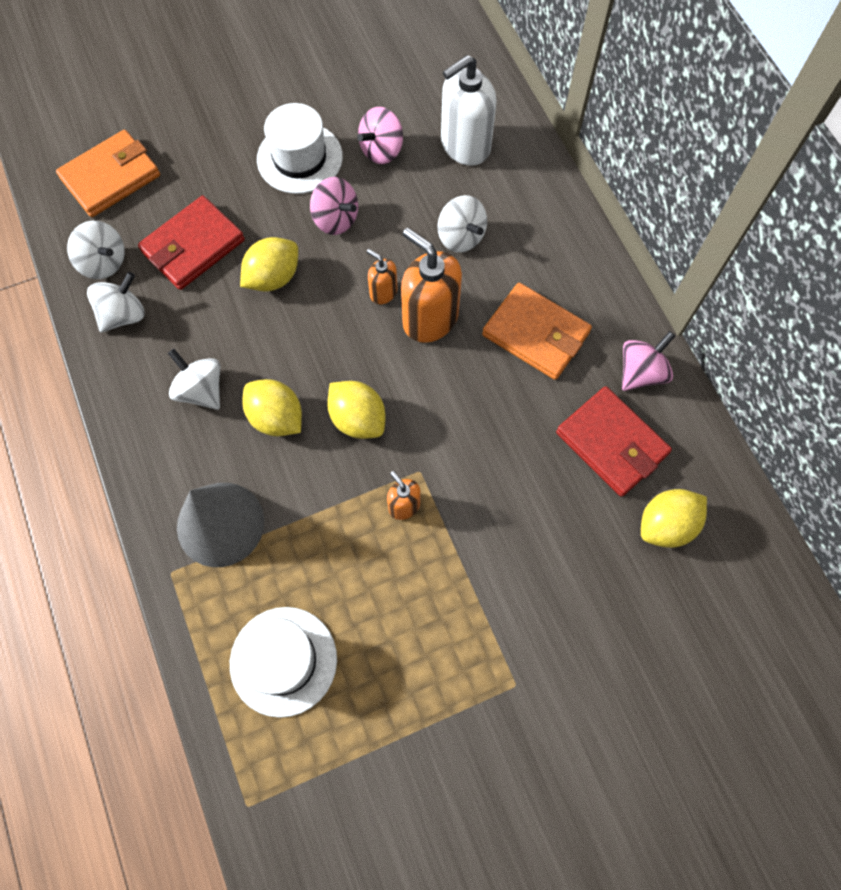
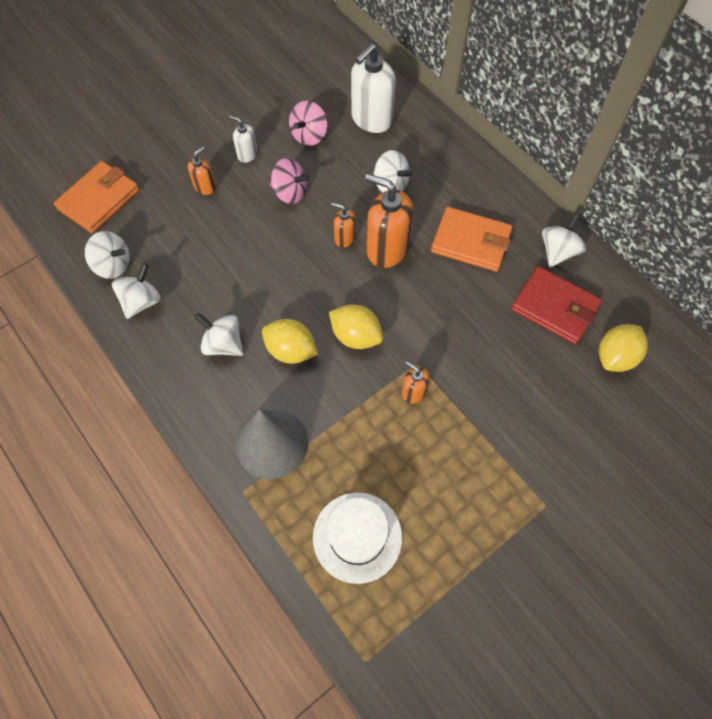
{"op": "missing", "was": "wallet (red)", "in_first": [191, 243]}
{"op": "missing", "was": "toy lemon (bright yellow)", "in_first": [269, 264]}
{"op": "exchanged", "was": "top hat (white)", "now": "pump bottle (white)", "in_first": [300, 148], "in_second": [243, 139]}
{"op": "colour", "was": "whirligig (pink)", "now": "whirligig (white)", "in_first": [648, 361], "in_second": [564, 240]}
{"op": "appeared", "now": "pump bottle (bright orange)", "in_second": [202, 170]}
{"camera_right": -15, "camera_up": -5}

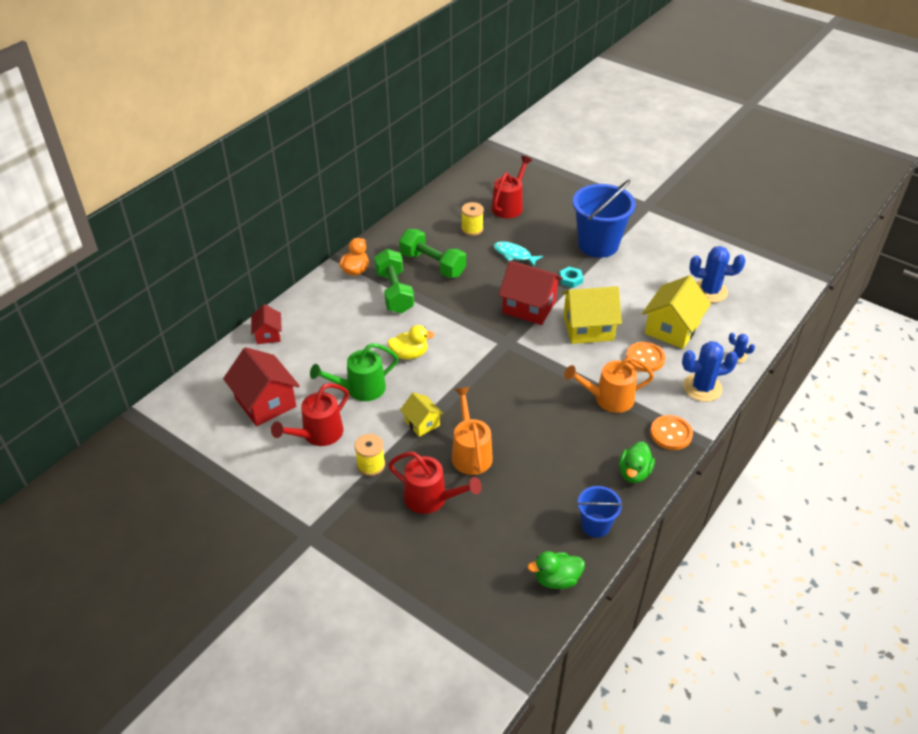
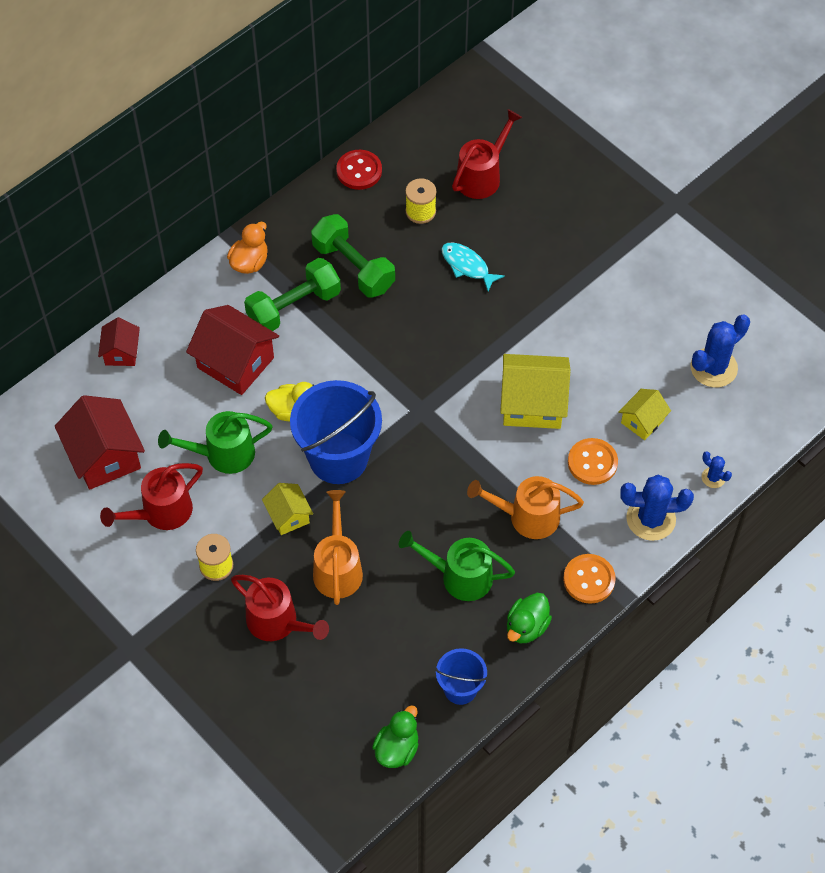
{"op": "spun", "was": "dumbbell (emerald)", "in_first": [394, 281], "in_second": [292, 294], "clockwise": 60}
{"op": "relocated", "was": "house (red)", "in_first": [530, 293], "in_second": [232, 350]}
{"op": "spun", "was": "rubber duck (emerald)", "in_first": [556, 570], "in_second": [395, 736], "clockwise": 120}
{"op": "missing", "was": "hex nut (aqua)", "in_first": [571, 277]}
{"op": "relocated", "was": "sand bucket (blue)", "in_first": [604, 219], "in_second": [336, 432]}
{"op": "size", "was": "house (bright yellow)", "in_first": [676, 312], "in_second": [644, 414], "ratio": 0.56}
{"op": "spun", "was": "cactus (blue)", "in_first": [717, 274], "in_second": [720, 350], "clockwise": -60}
{"op": "appeared", "now": "shirt button (red)", "in_second": [359, 170]}
{"op": "appeared", "now": "sprinkling can (emerald)", "in_second": [457, 566]}
{"camera_right": 10, "camera_up": 15}

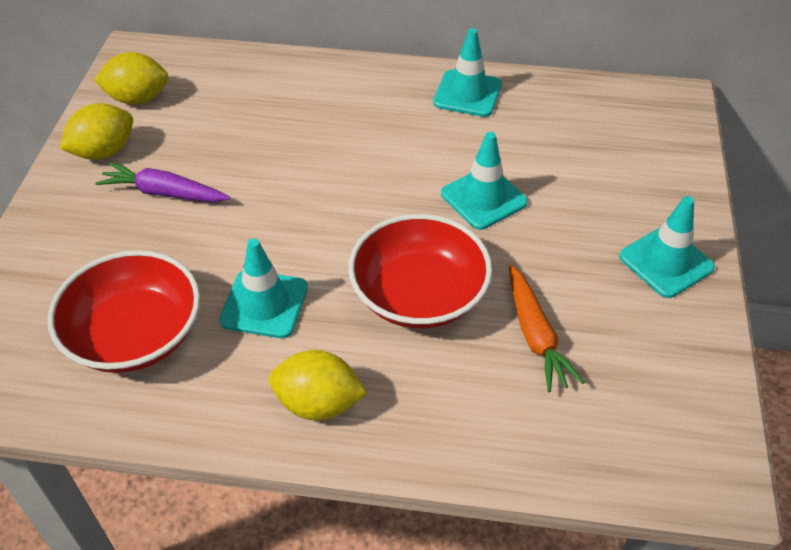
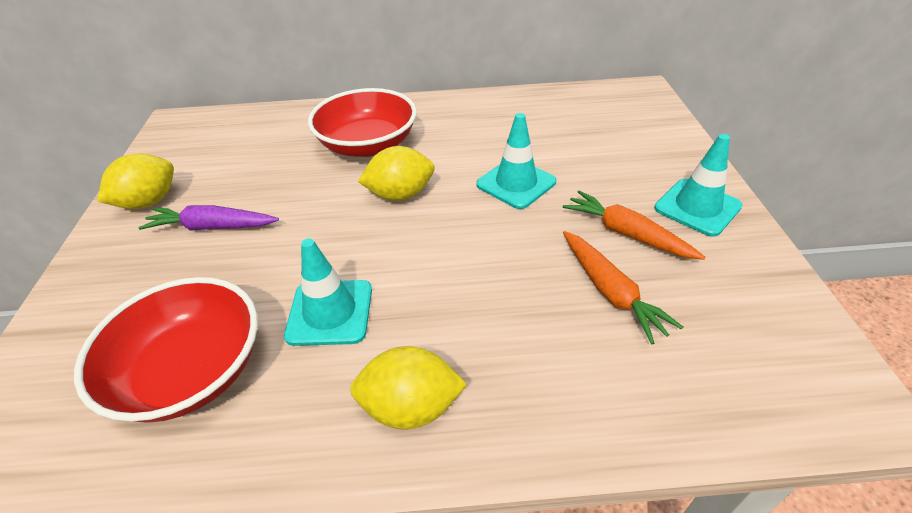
{"op": "relocated", "was": "toy lemon (bright yellow)", "in_first": [131, 78], "in_second": [396, 173]}
{"op": "relocated", "was": "deep dish (red)", "in_first": [420, 271], "in_second": [362, 122]}
{"op": "missing", "was": "road cone (aqua)", "in_first": [467, 72]}
{"op": "appeared", "now": "root vegetable (bright orange)", "in_second": [634, 225]}
{"camera_right": -10, "camera_up": -5}

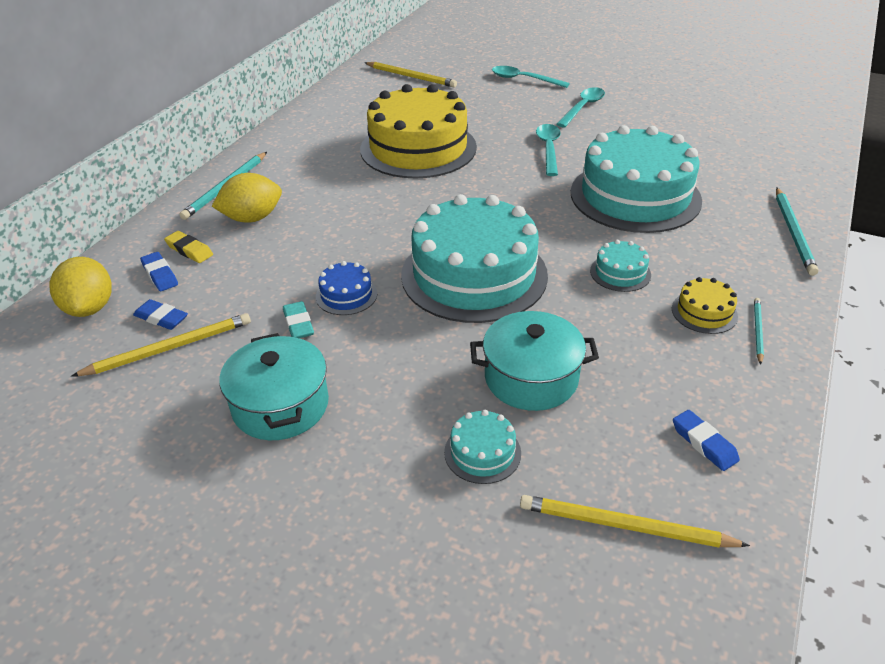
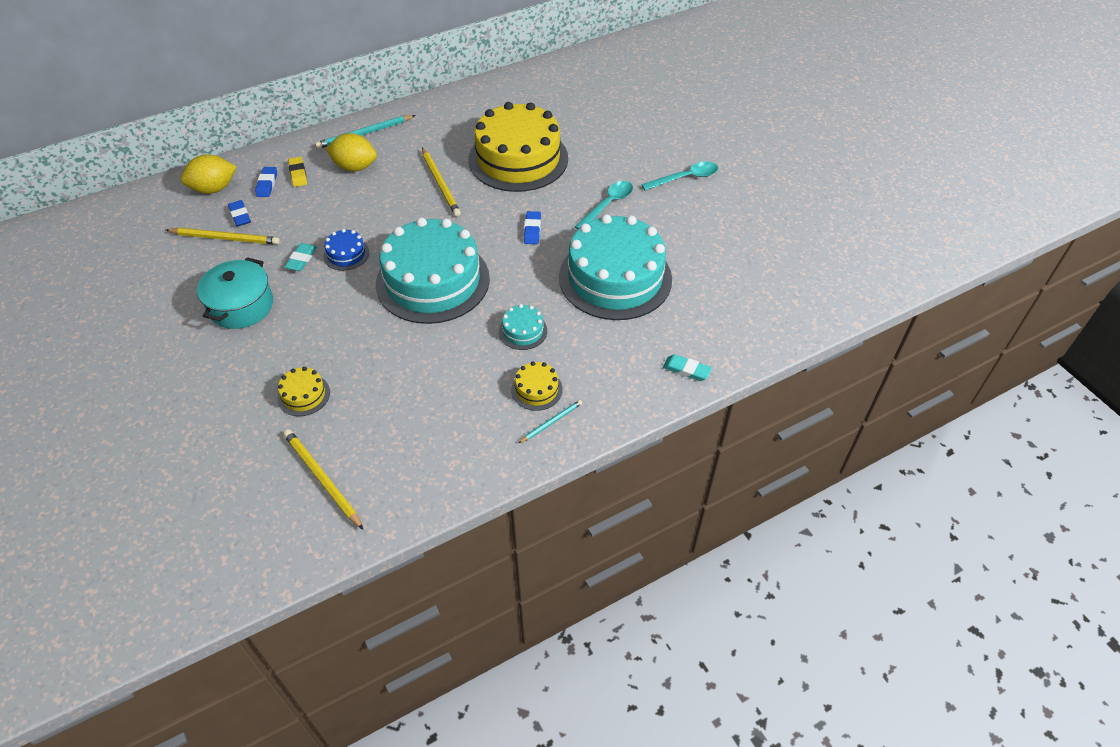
{"op": "spun", "was": "toy lemon (bright yellow)", "in_first": [80, 287], "in_second": [209, 174], "clockwise": 45}
{"op": "relocated", "was": "lead pencil (bright yellow)", "in_first": [411, 74], "in_second": [441, 182]}
{"op": "colour", "was": "layer cake (aqua)", "now": "layer cake (bright yellow)", "in_first": [482, 447], "in_second": [304, 391]}
{"op": "missing", "was": "pot (aqua)", "in_first": [534, 361]}
{"op": "missing", "was": "teaspoon (aqua)", "in_first": [531, 77]}
{"op": "relocated", "was": "gum eraser (blue)", "in_first": [706, 440], "in_second": [532, 227]}
{"op": "exchanged", "was": "lead pencil (aqua)", "now": "gum eraser (aqua)", "in_first": [797, 232], "in_second": [687, 367]}
{"camera_right": 35, "camera_up": 10}

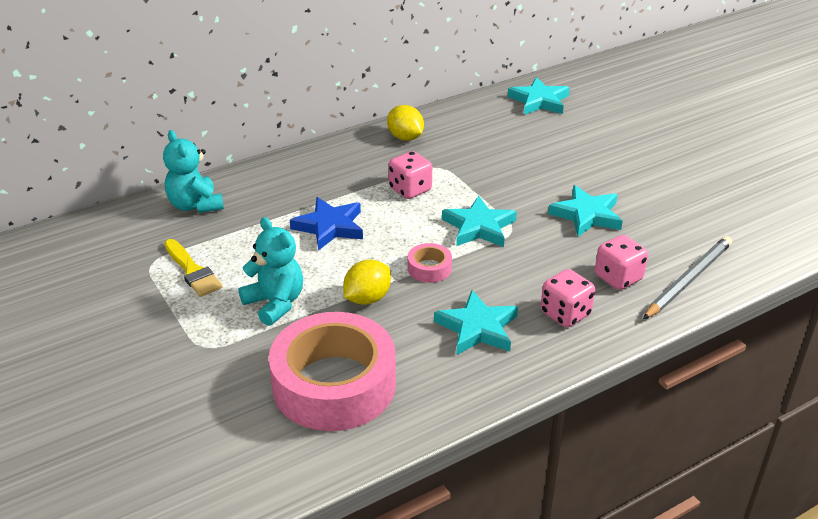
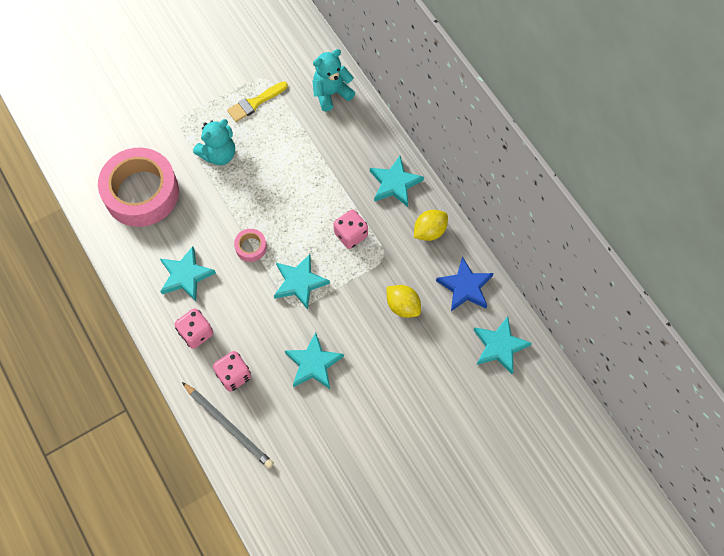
{"op": "relocated", "was": "five-pointed star (blue)", "in_first": [326, 224], "in_second": [465, 283]}
{"op": "relocated", "was": "toy lemon (bright yellow)", "in_first": [367, 282], "in_second": [404, 301]}
{"op": "appeared", "now": "five-pointed star (aqua)", "in_second": [397, 181]}
{"camera_right": 90, "camera_up": 30}

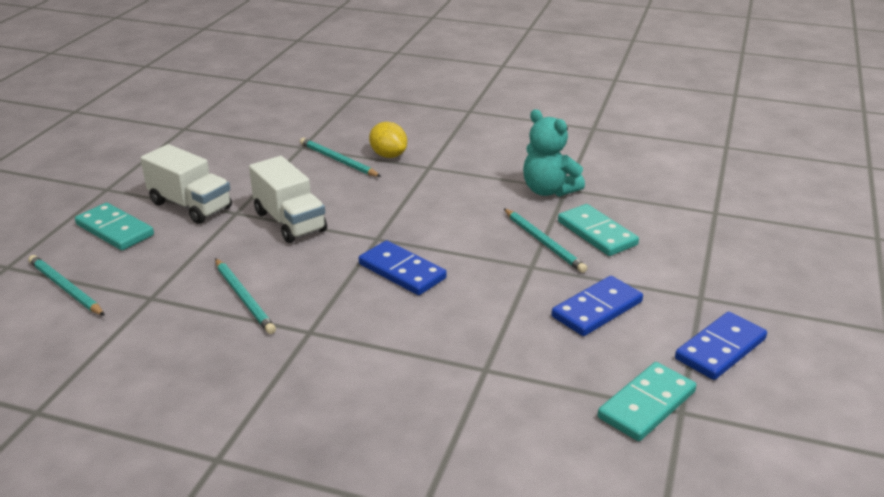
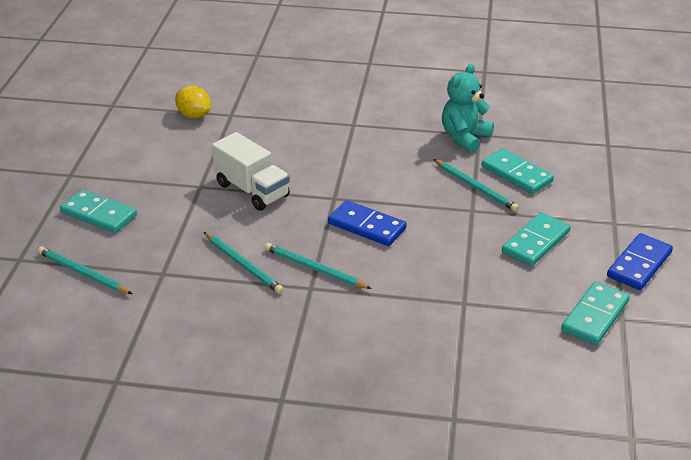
{"op": "missing", "was": "truck (white)", "in_first": [186, 184]}
{"op": "relocated", "was": "lead pencil (aqua)", "in_first": [340, 157], "in_second": [318, 266]}
{"op": "relocated", "was": "toy lemon (bright yellow)", "in_first": [388, 140], "in_second": [193, 102]}
{"op": "spun", "was": "stuffed bear (aqua)", "in_first": [554, 153], "in_second": [468, 108], "clockwise": 90}
{"op": "colour", "was": "domino tile (blue)", "now": "domino tile (aqua)", "in_first": [597, 306], "in_second": [536, 239]}
{"camera_right": -10, "camera_up": 5}

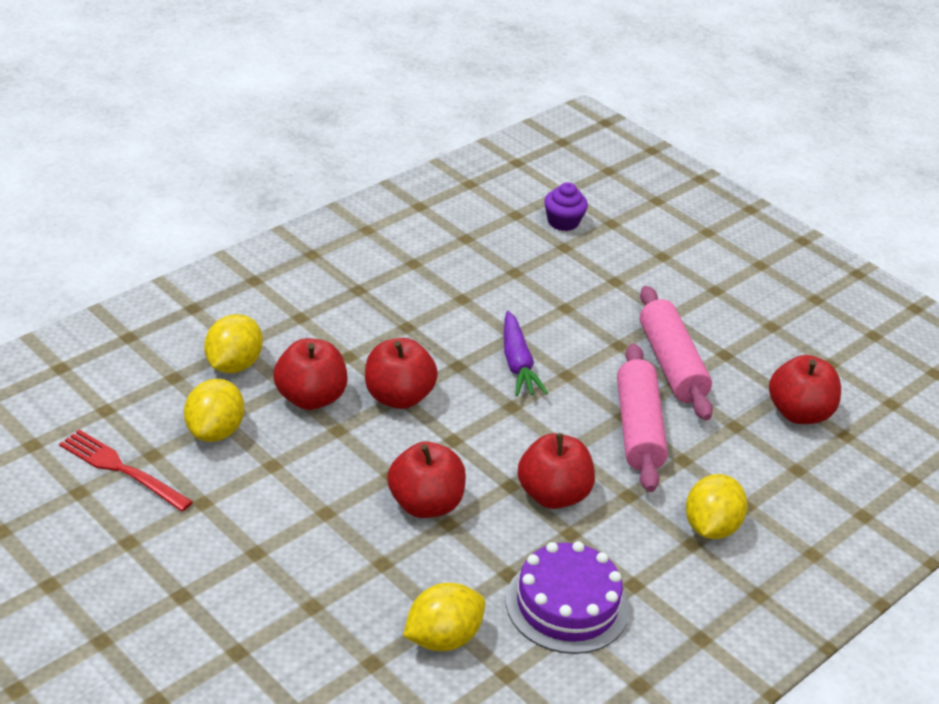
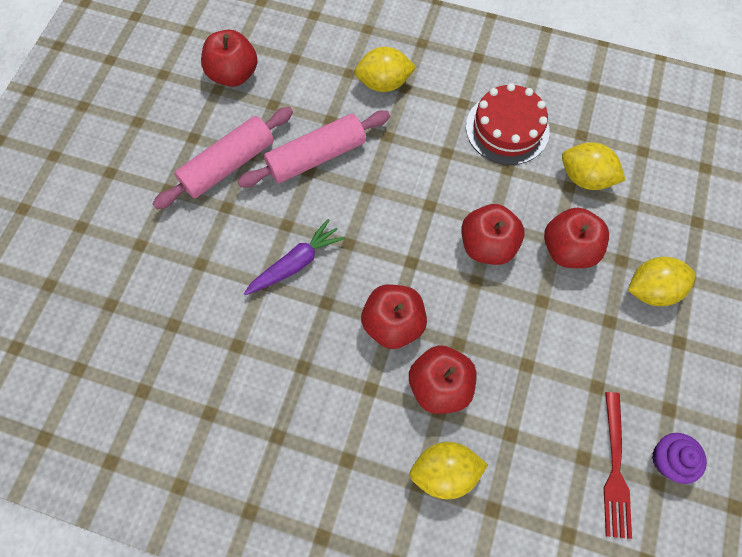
{"op": "relocated", "was": "toy lemon (bright yellow)", "in_first": [214, 410], "in_second": [661, 281]}
{"op": "colour", "was": "layer cake (royal purple)", "now": "layer cake (red)", "in_first": [567, 597], "in_second": [507, 124]}
{"op": "relocated", "was": "apple (red)", "in_first": [556, 471], "in_second": [576, 237]}
{"op": "relocated", "was": "muffin (royal purple)", "in_first": [566, 206], "in_second": [679, 458]}
{"camera_right": -115, "camera_up": 30}

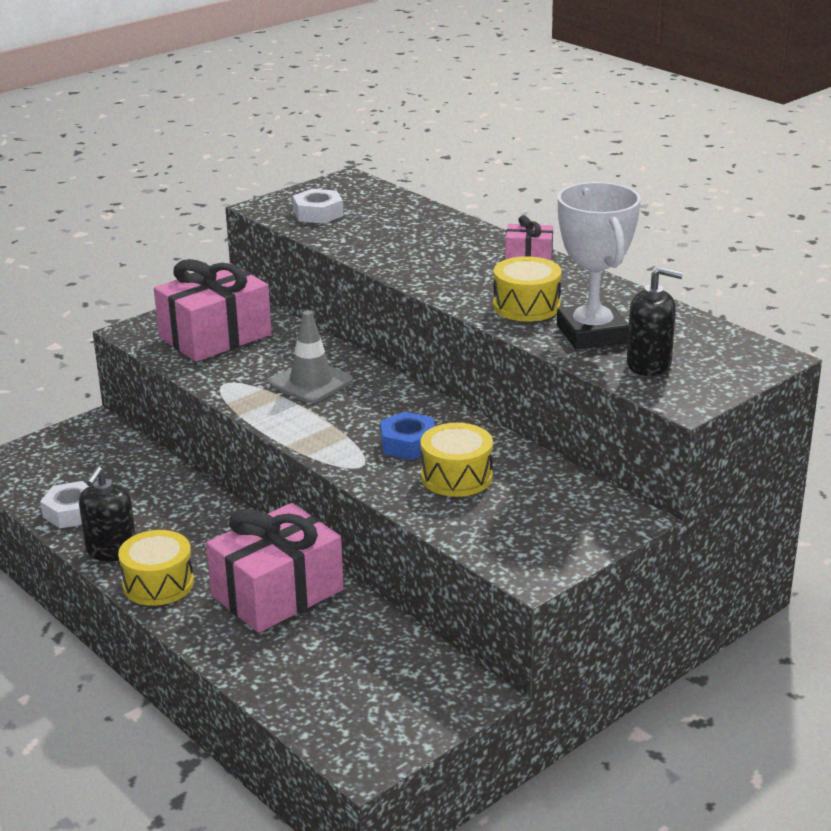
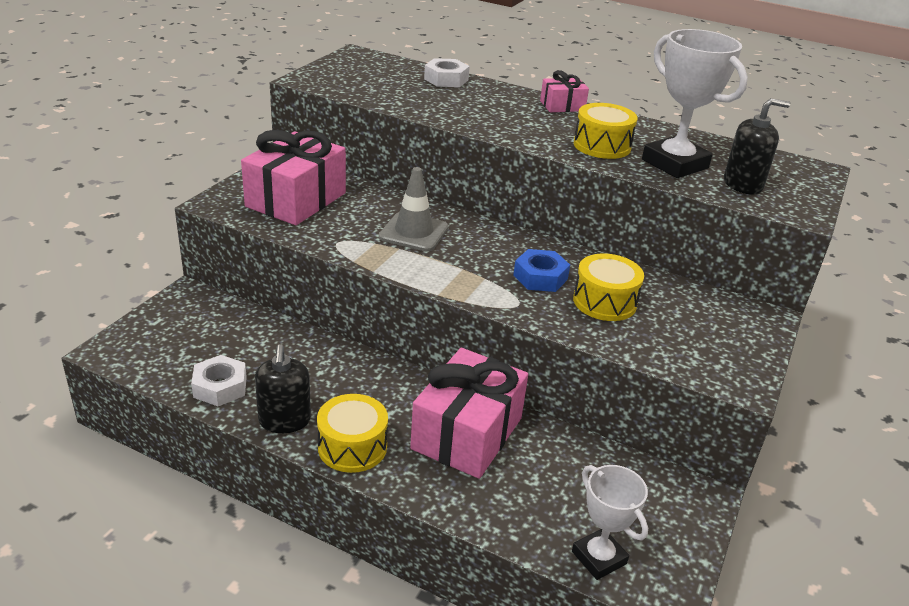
{"op": "relocated", "was": "hex nut (white)", "in_first": [318, 206], "in_second": [447, 72]}
{"op": "appeared", "now": "prize cup (white)", "in_second": [610, 522]}
{"camera_right": -25, "camera_up": 5}

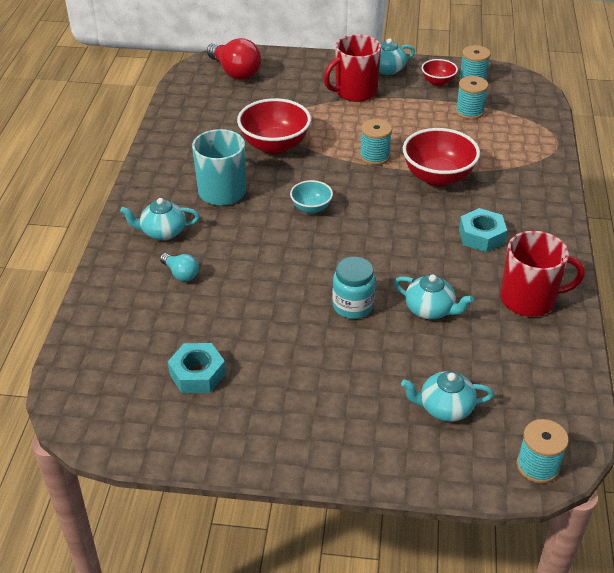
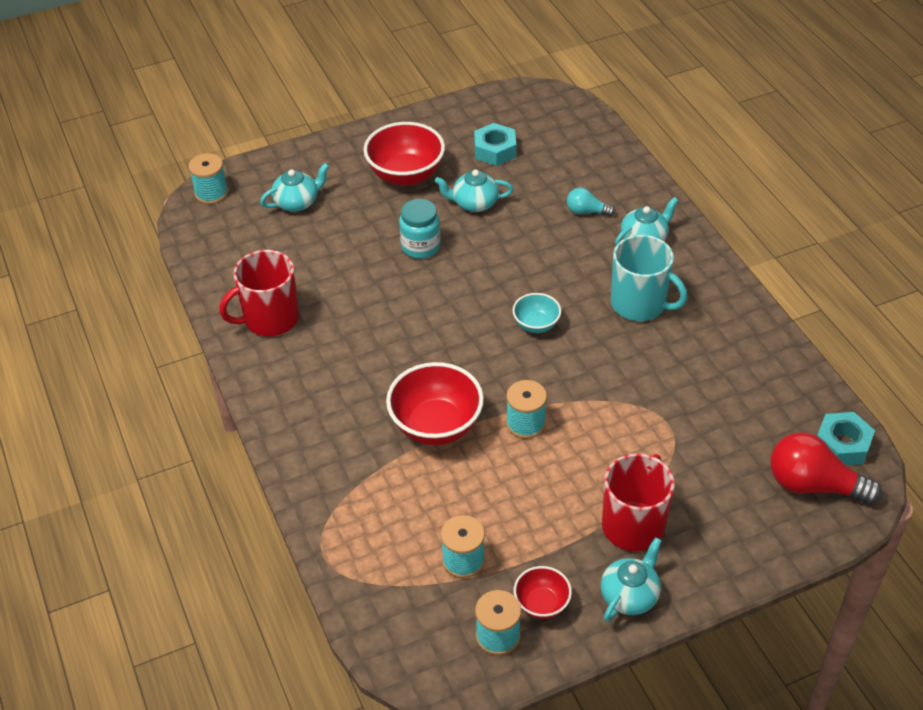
{"op": "relocated", "was": "deep dish (red)", "in_first": [274, 126], "in_second": [404, 154]}
{"op": "relocated", "was": "teapot (aqua)", "in_first": [434, 296], "in_second": [474, 191]}
{"op": "relocated", "was": "hex nut (aqua)", "in_first": [483, 230], "in_second": [846, 438]}
{"camera_right": 150, "camera_up": 5}

